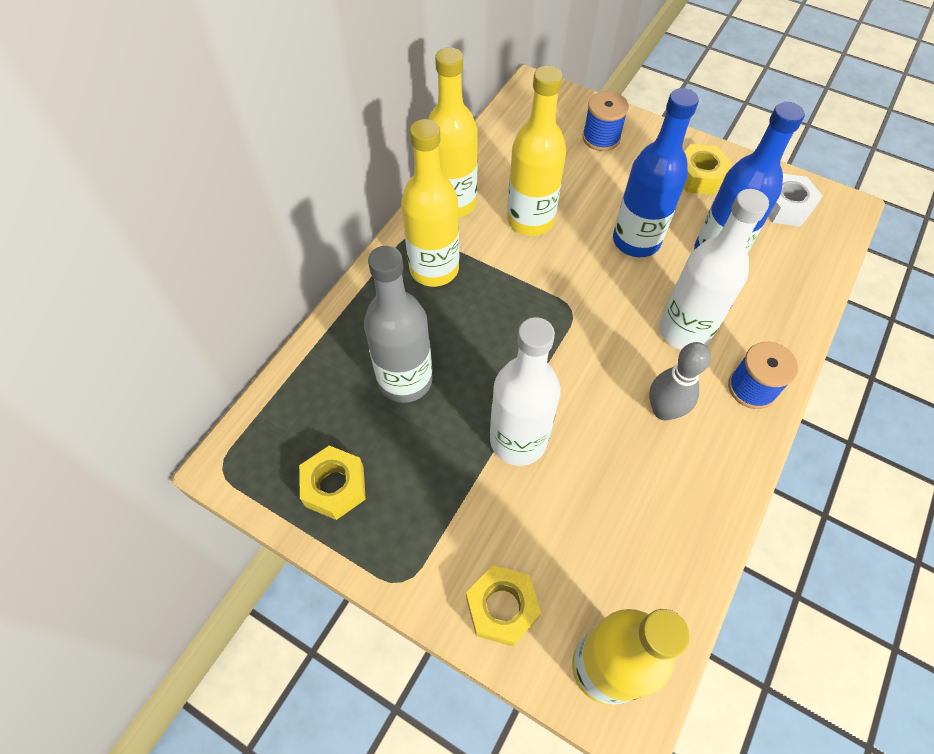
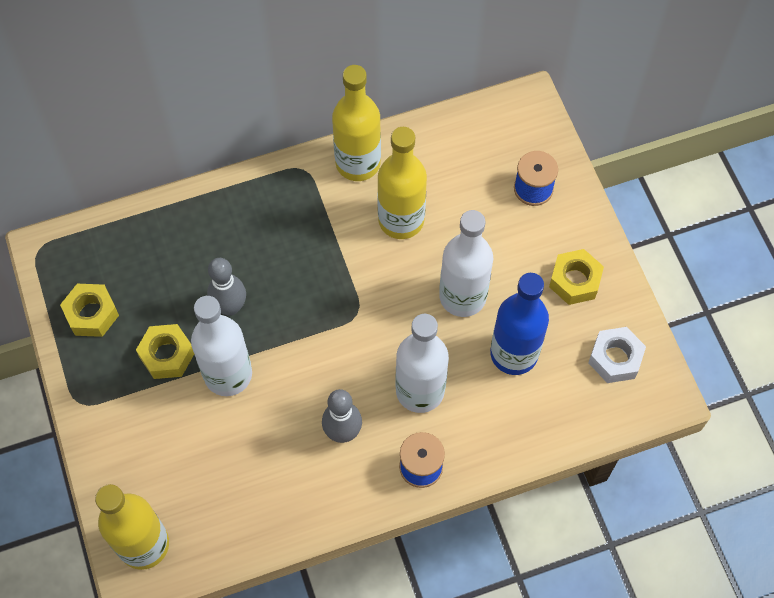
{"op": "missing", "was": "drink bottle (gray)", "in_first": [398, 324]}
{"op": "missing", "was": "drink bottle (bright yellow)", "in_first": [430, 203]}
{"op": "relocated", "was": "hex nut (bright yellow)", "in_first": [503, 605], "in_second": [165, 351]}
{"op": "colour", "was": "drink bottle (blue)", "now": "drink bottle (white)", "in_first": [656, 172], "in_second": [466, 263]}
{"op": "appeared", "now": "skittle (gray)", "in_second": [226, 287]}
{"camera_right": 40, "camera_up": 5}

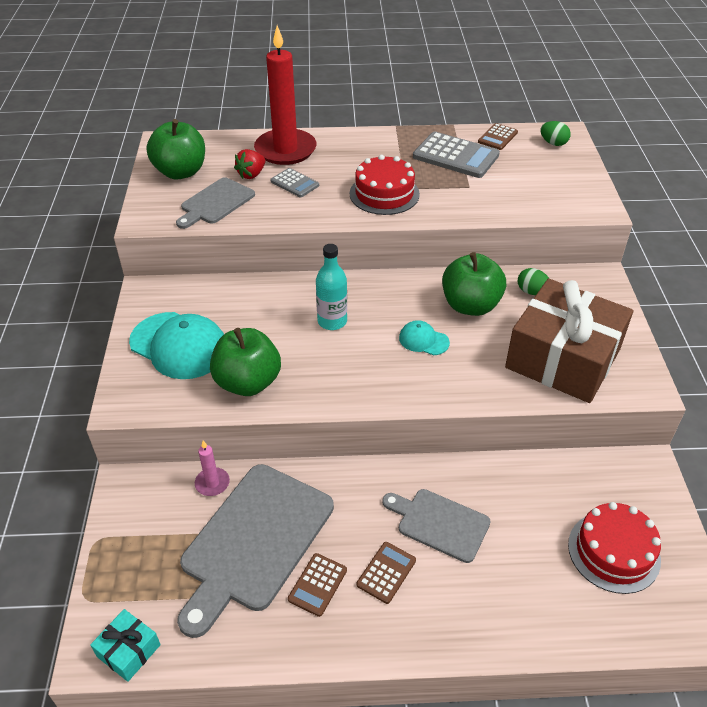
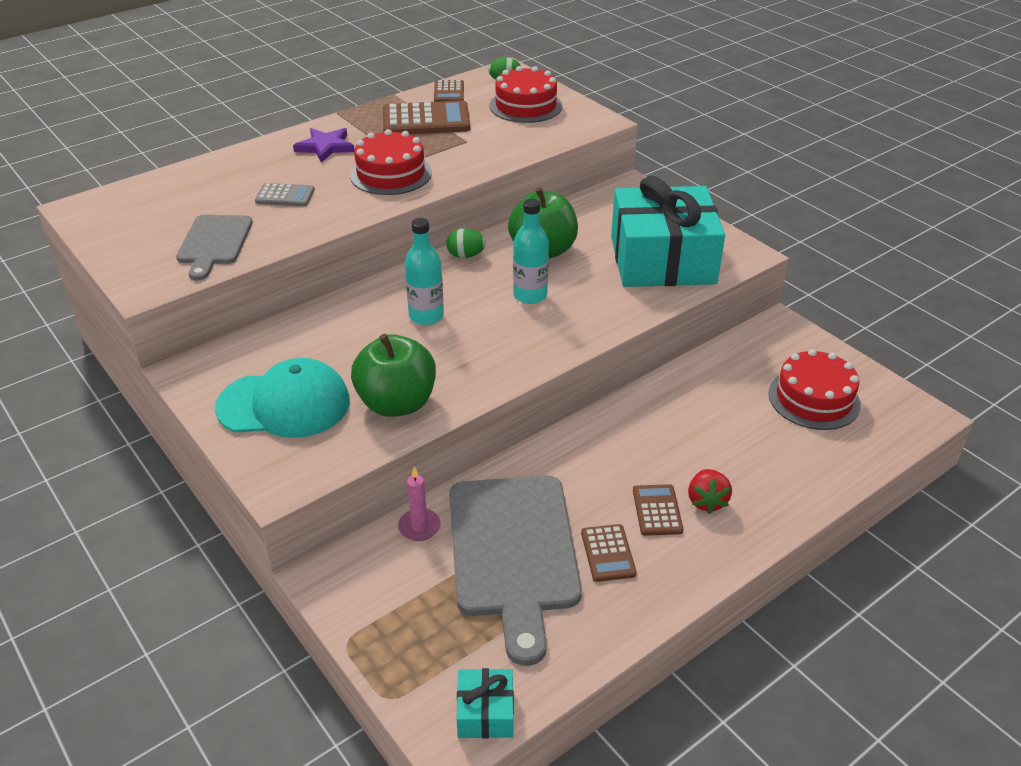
{"op": "missing", "was": "apple (emerald)", "in_first": [175, 149]}
{"op": "relocated", "was": "toy strawberry (red)", "in_first": [249, 164], "in_second": [710, 491]}
{"op": "missing", "was": "candle (red)", "in_first": [285, 95]}
{"op": "missing", "was": "chopping board (gray)", "in_first": [436, 526]}
{"op": "exchanged", "was": "peaked cap (aqua)", "now": "drink bottle (aqua)", "in_first": [424, 337], "in_second": [531, 251]}
{"op": "colour", "was": "pocket calculator (gray)", "now": "pocket calculator (brown)", "in_first": [456, 155], "in_second": [426, 117]}
{"op": "colour", "was": "gift (brown)", "now": "gift (aqua)", "in_first": [569, 340], "in_second": [668, 231]}
{"op": "relocated", "was": "egg shape (emerald)", "in_first": [533, 281], "in_second": [466, 243]}
{"op": "appeared", "now": "five-pointed star (royal purple)", "in_second": [323, 145]}
{"op": "appeared", "now": "layer cake (red)", "in_second": [526, 94]}
{"camera_right": -35, "camera_up": -5}

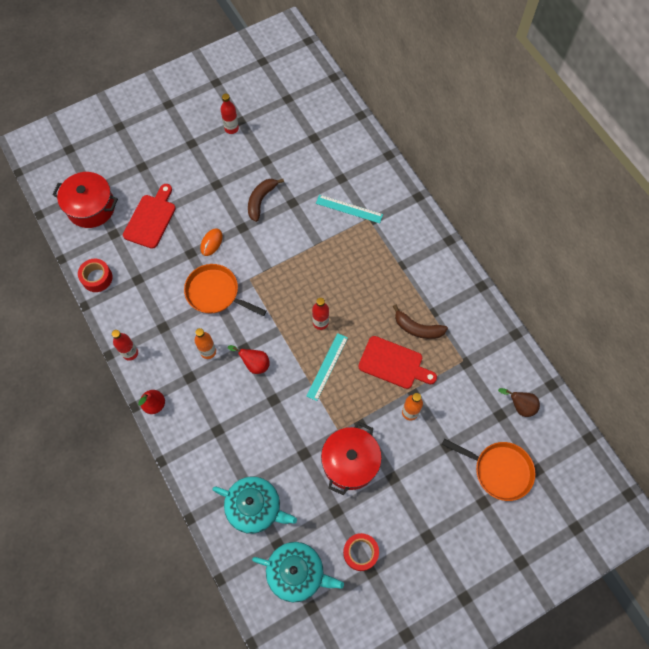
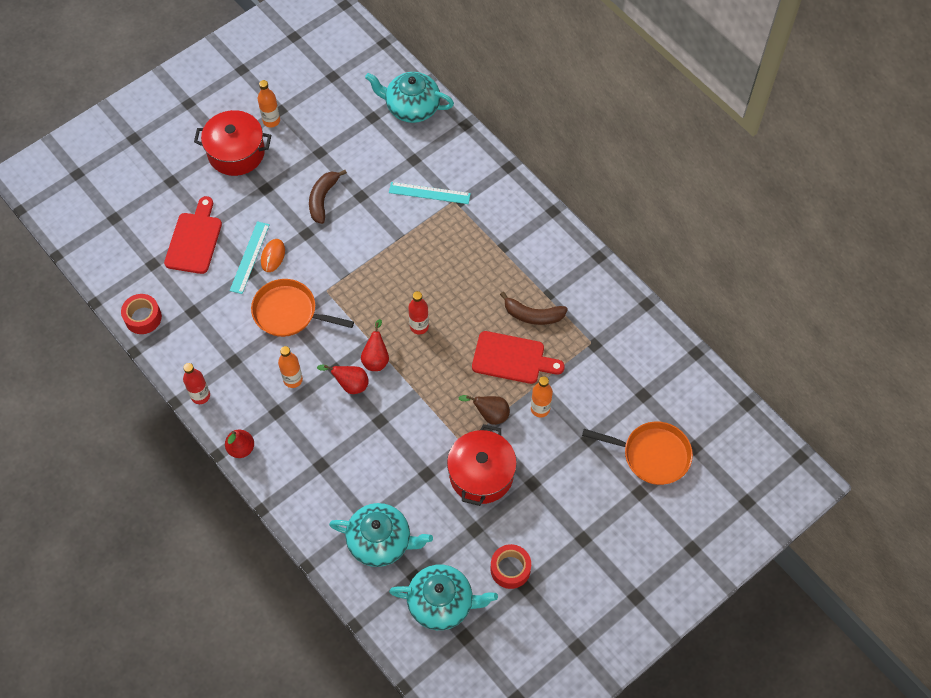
{"op": "relocated", "was": "pot (red)", "in_first": [85, 200], "in_second": [232, 143]}
{"op": "colour", "was": "drink bottle (red)", "now": "drink bottle (bright orange)", "in_first": [229, 114], "in_second": [269, 103]}
{"op": "relocated", "was": "ruler (aqua)", "in_first": [327, 367], "in_second": [250, 257]}
{"op": "relocated", "was": "pear (brown)", "in_first": [519, 402], "in_second": [484, 410]}
{"op": "appeared", "now": "pear (red)", "in_second": [375, 345]}
{"op": "appeared", "now": "teapot (aqua)", "in_second": [409, 97]}
{"camera_right": -10, "camera_up": -5}

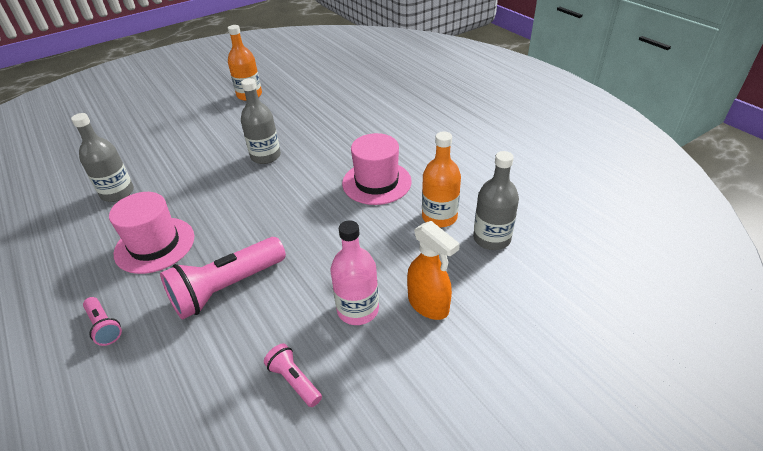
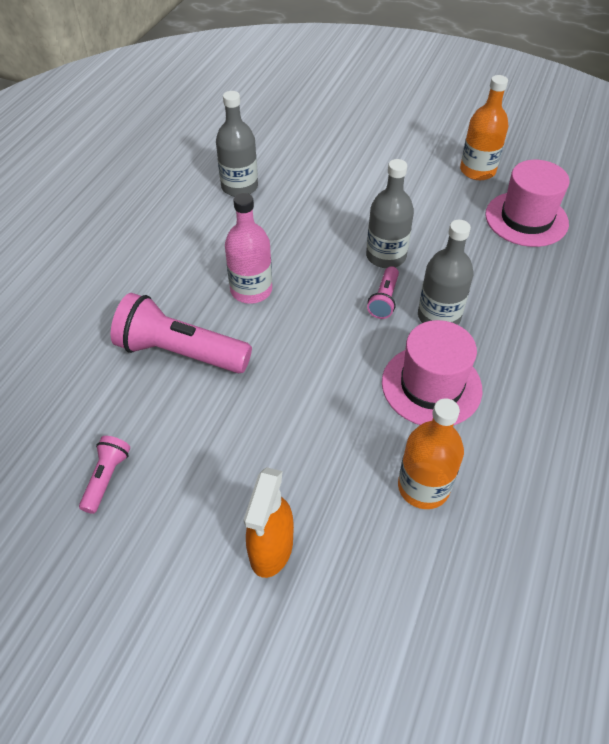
{"op": "relocated", "was": "flashlight (pink)", "in_first": [102, 321], "in_second": [383, 292]}
{"op": "relocated", "was": "top hat (pink)", "in_first": [151, 233], "in_second": [527, 203]}
{"op": "relocated", "was": "drink bottle (pink)", "in_first": [354, 272], "in_second": [248, 248]}
{"op": "relocated", "was": "drink bottle (gray)", "in_first": [496, 200], "in_second": [445, 272]}
{"camera_right": 55, "camera_up": 10}

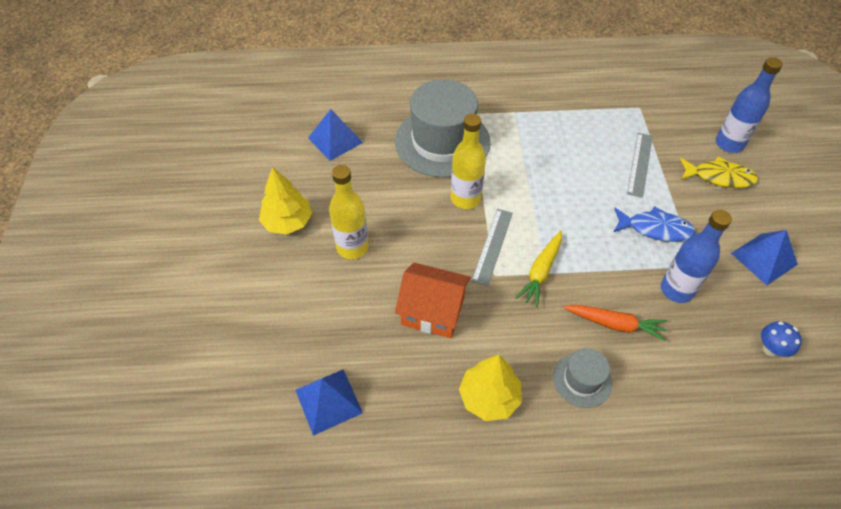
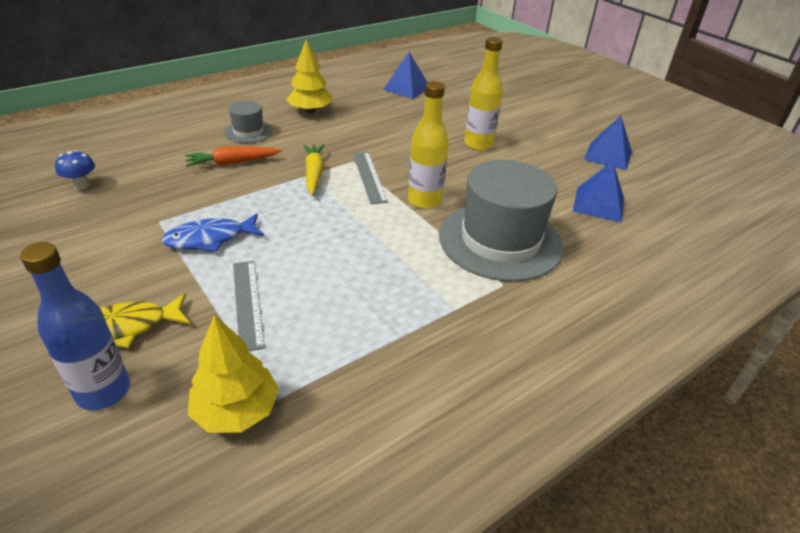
{"op": "relocated", "was": "tree (bright yellow)", "in_first": [285, 201], "in_second": [233, 374]}
{"op": "missing", "was": "house (bright orange)", "in_first": [433, 300]}
{"op": "missing", "was": "drink bottle (blue)", "in_first": [696, 256]}
{"op": "relocated", "was": "solid pyramid (blue)", "in_first": [764, 257], "in_second": [608, 143]}
{"camera_right": 145, "camera_up": -15}

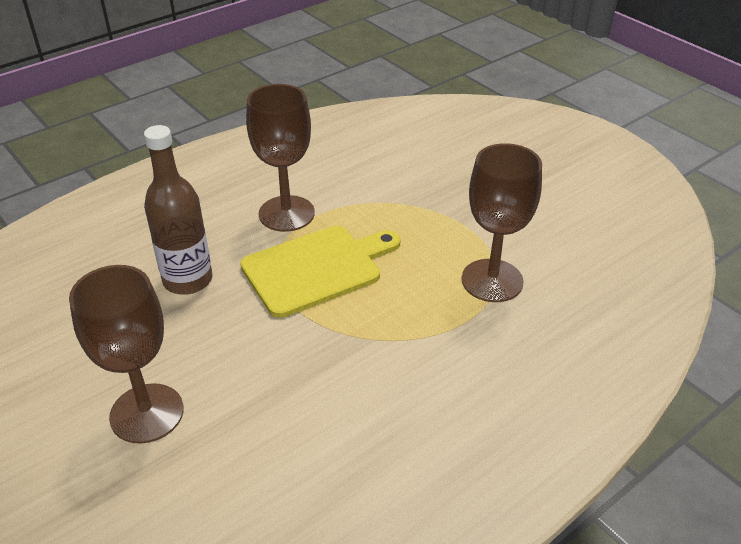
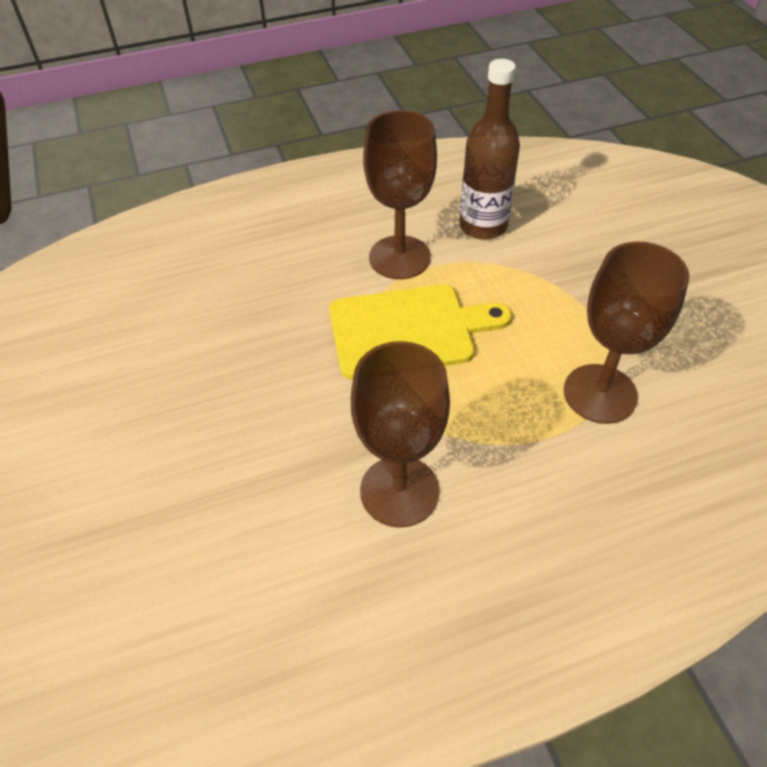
{"op": "relocated", "was": "goblet (brown)", "in_first": [126, 354], "in_second": [400, 434]}
{"op": "relocated", "was": "drink bottle (brown)", "in_first": [178, 210], "in_second": [489, 149]}
{"camera_right": 20, "camera_up": 10}

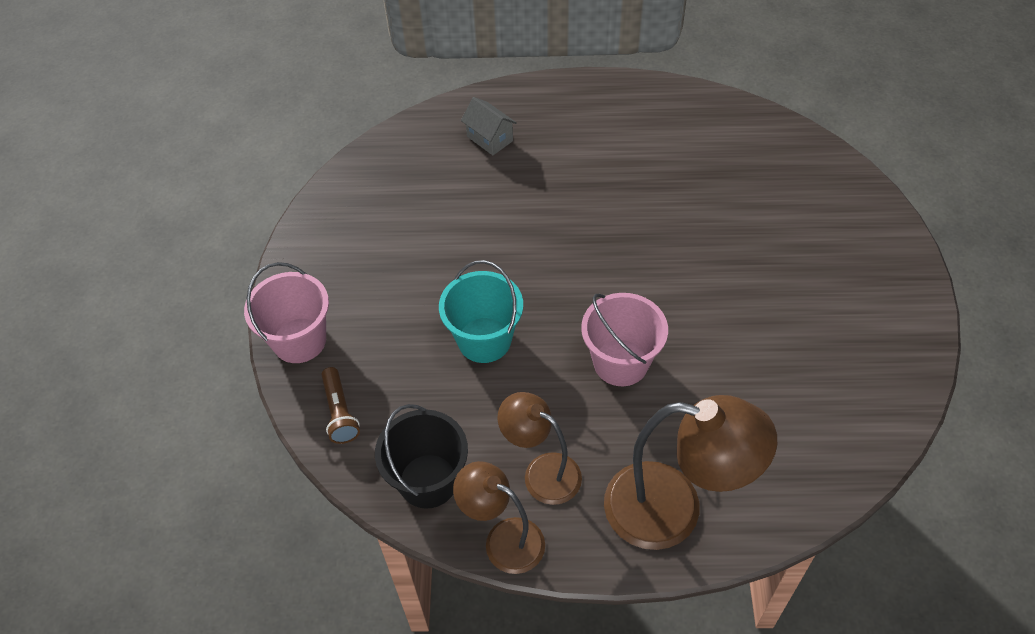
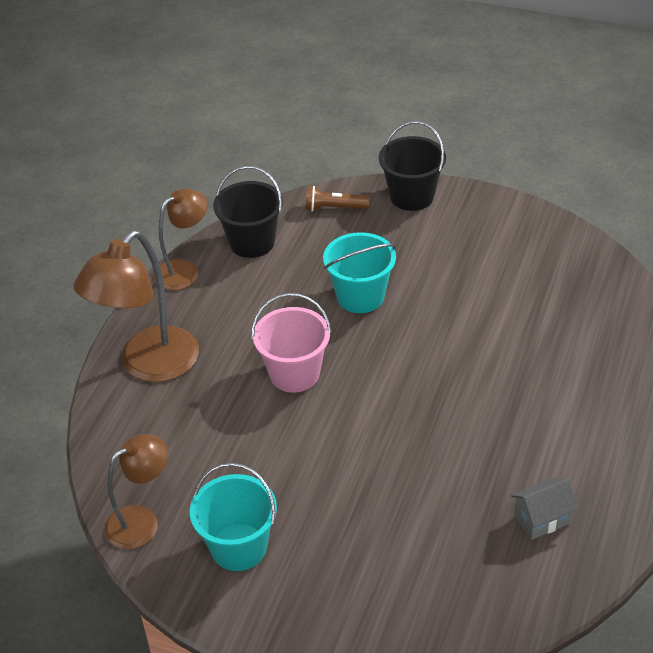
{"op": "colour", "was": "sand bucket (pink)", "now": "sand bucket (black)", "in_first": [286, 312], "in_second": [412, 166]}
{"op": "relocated", "was": "house (gray)", "in_first": [489, 126], "in_second": [545, 508]}
{"op": "relocated", "was": "lamp (brown)", "in_first": [540, 448], "in_second": [136, 491]}
{"op": "appeared", "now": "sand bucket (aqua)", "in_second": [233, 517]}
{"camera_right": 110, "camera_up": -10}

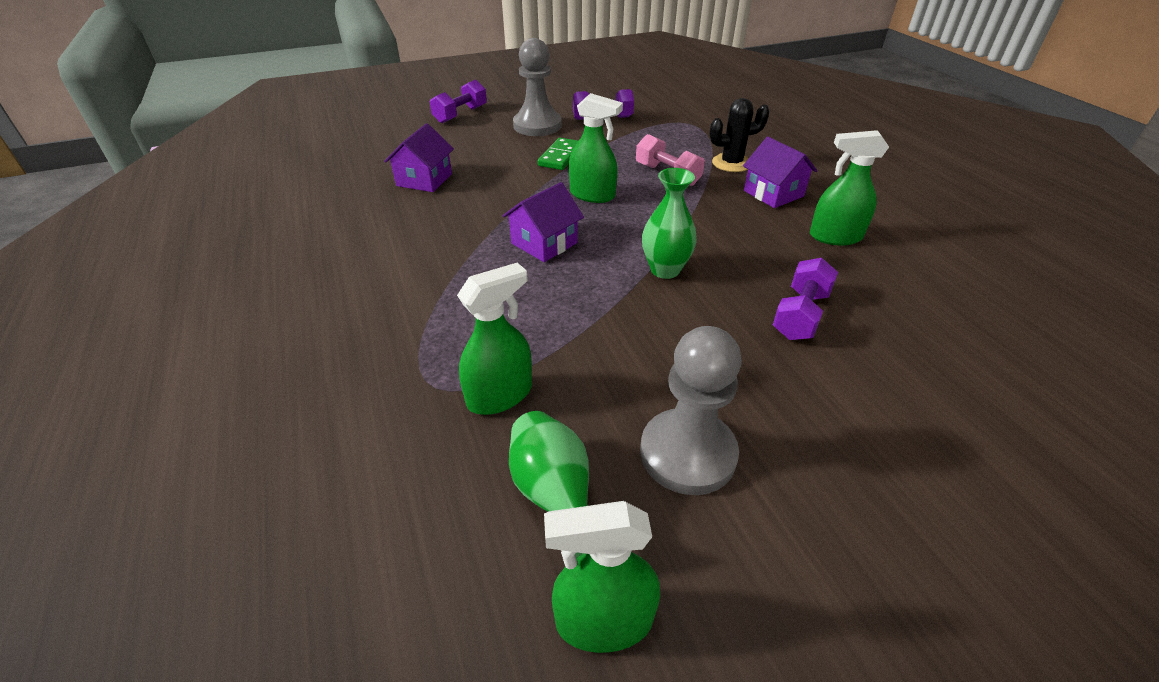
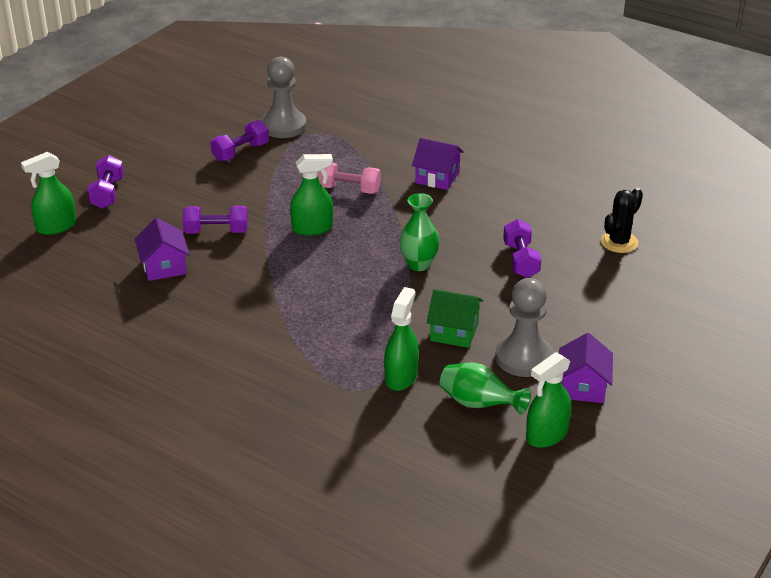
{"op": "relocated", "was": "house (royal purple)", "in_first": [543, 222], "in_second": [586, 368]}
{"op": "relocated", "was": "game pawn (gray)", "in_first": [537, 87], "in_second": [284, 97]}
{"op": "missing", "was": "domino tile (emerald)", "in_first": [557, 154]}
{"op": "relocated", "was": "cactus (black)", "in_first": [739, 135], "in_second": [622, 220]}
{"op": "relocated", "was": "sprayer (emerald)", "in_first": [849, 187], "in_second": [48, 193]}
{"op": "appeared", "now": "dumbbell (royal purple)", "in_second": [215, 219]}
{"op": "appeared", "now": "house (emerald)", "in_second": [455, 318]}
{"camera_right": -35, "camera_up": -5}

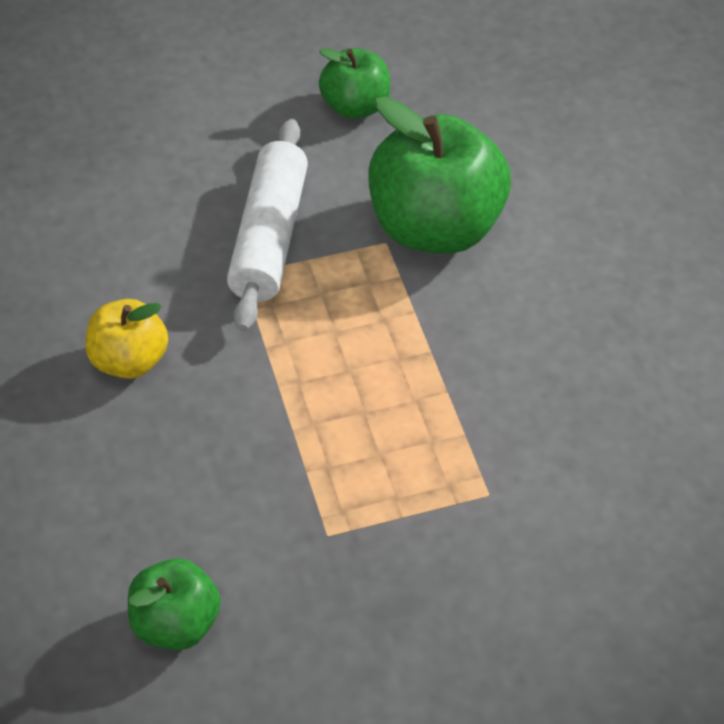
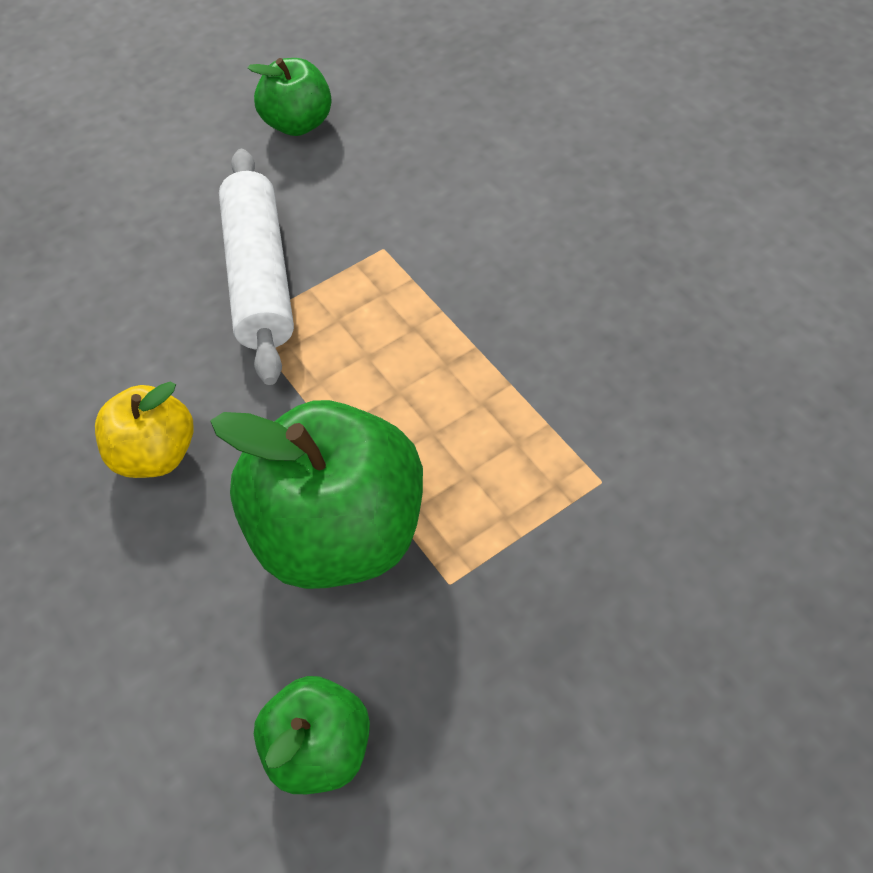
{"op": "relocated", "was": "apple (emerald)", "in_first": [439, 175], "in_second": [316, 494]}
{"camera_right": -15, "camera_up": 5}

